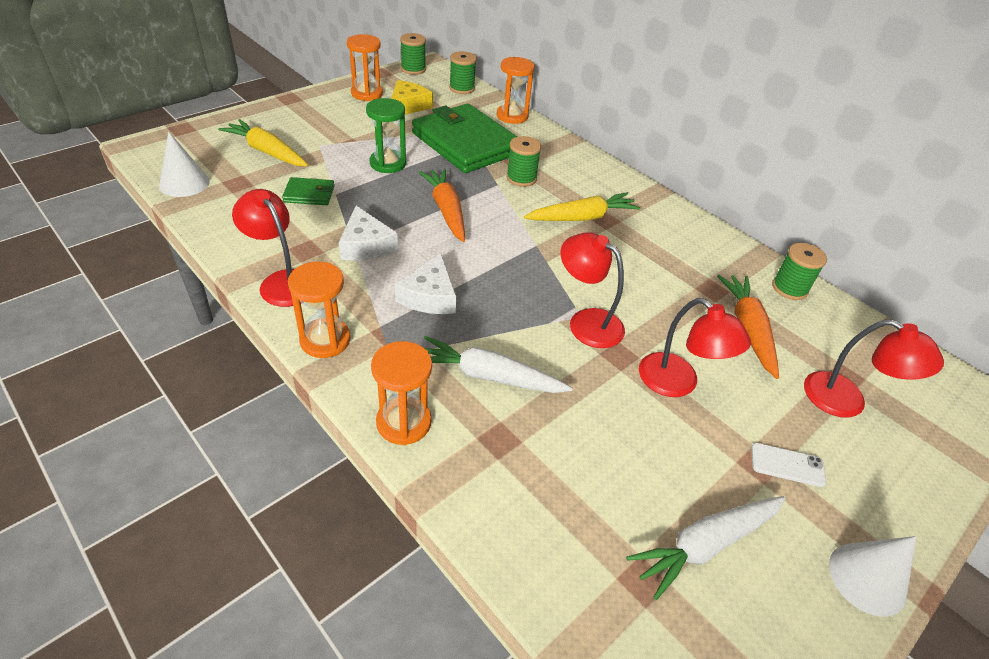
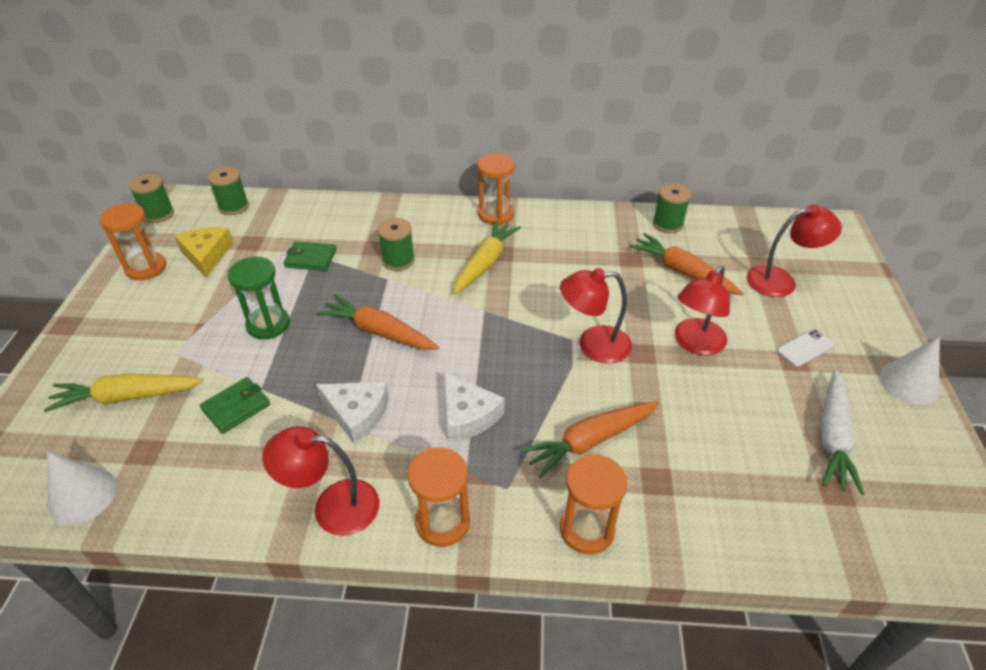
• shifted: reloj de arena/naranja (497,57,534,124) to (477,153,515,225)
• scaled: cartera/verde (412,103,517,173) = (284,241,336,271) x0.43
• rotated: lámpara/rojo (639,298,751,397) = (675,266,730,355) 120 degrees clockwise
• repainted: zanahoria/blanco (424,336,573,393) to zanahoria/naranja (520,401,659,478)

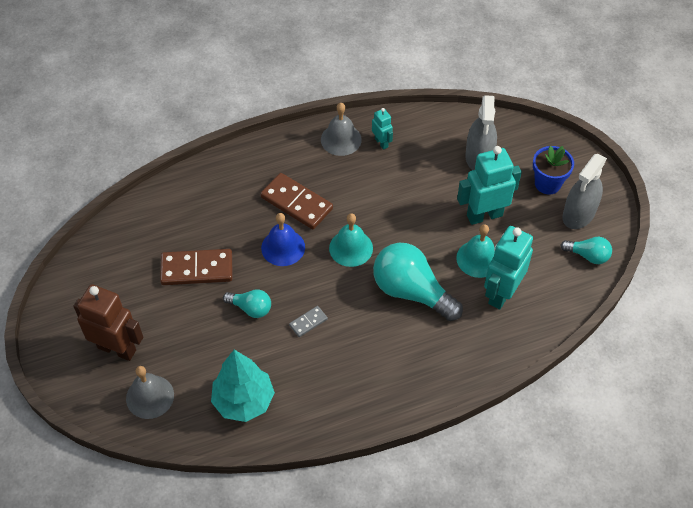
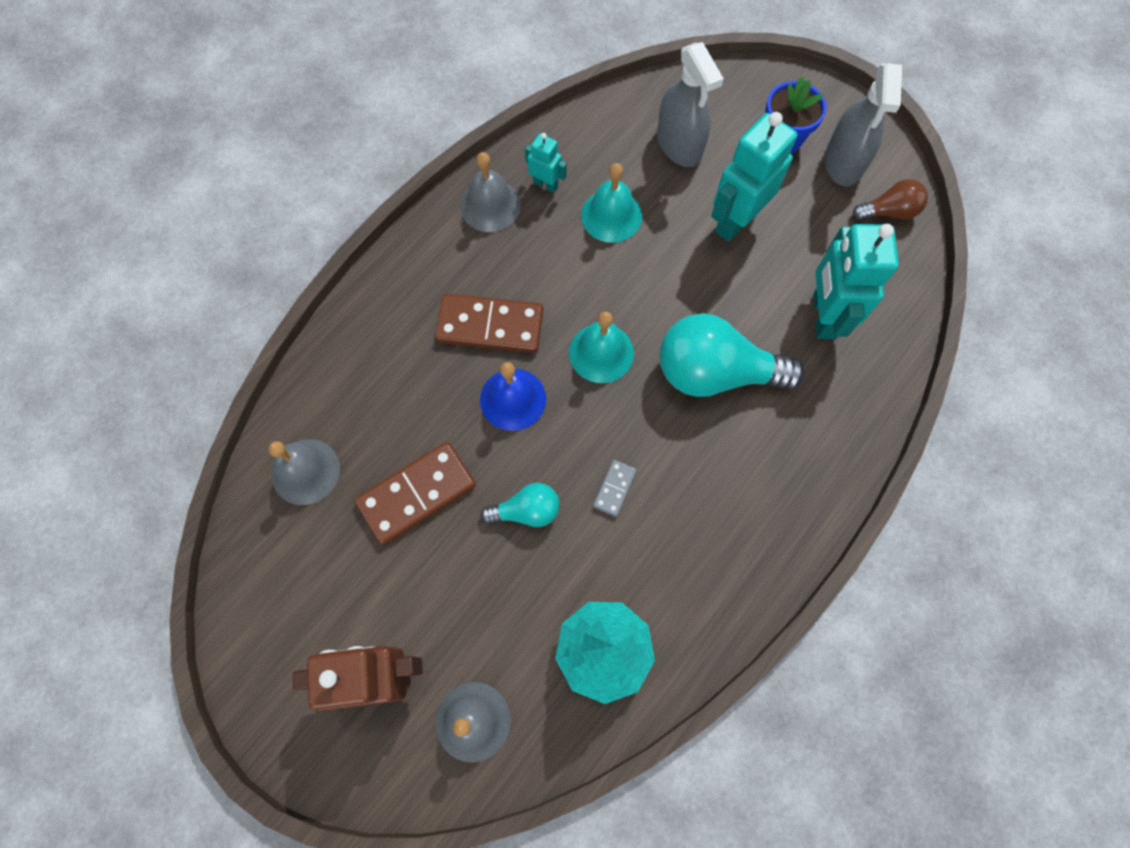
• shifted: campana/turquesa (456,224,495,278) to (581,163,642,243)
• repainted: bombilla/turquesa (561,237,612,264) to bombilla/marrón (852,179,928,220)
• new: campana/gris (269,439,340,505)

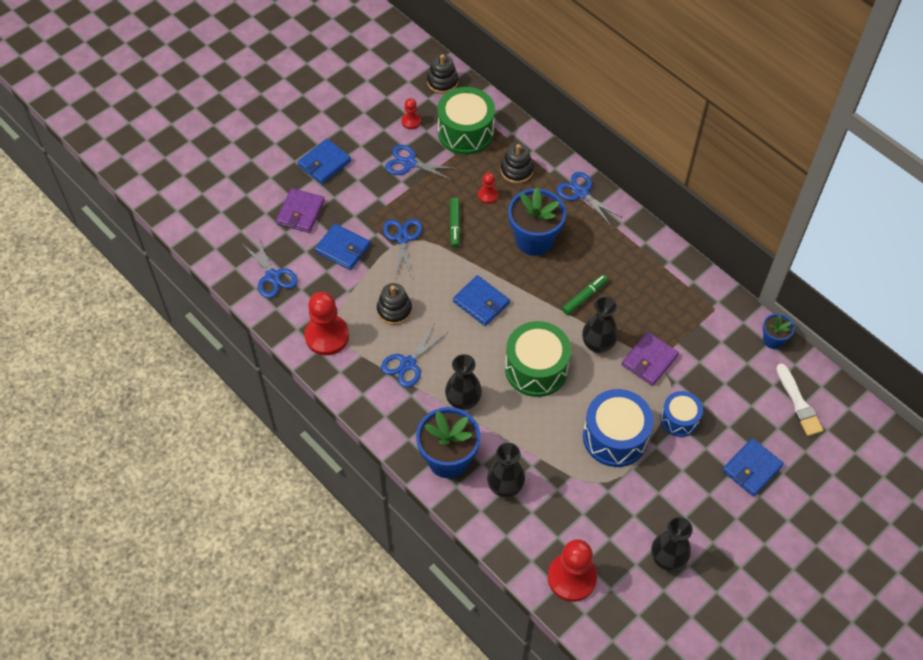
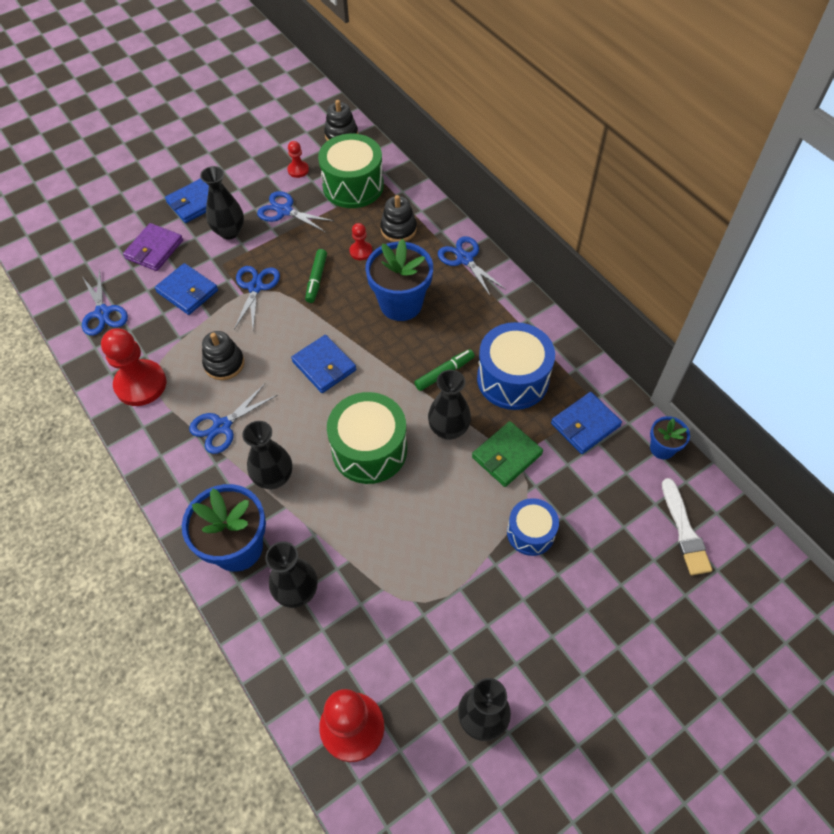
• repainted: cartera/morado (622,332,679,386) to cartera/verde (472,421,543,487)
• shifted: tambor/azul (583,389,654,467) to (477,322,555,410)
• shifted: cartera/azul (722,438,784,497) to (551,392,622,454)
• new: florero/negro (200,166,244,239)

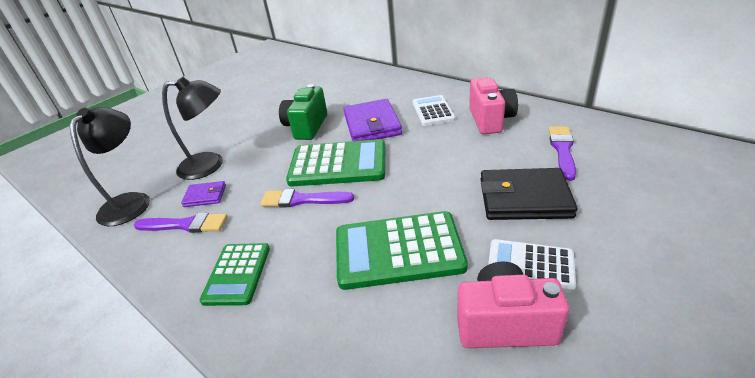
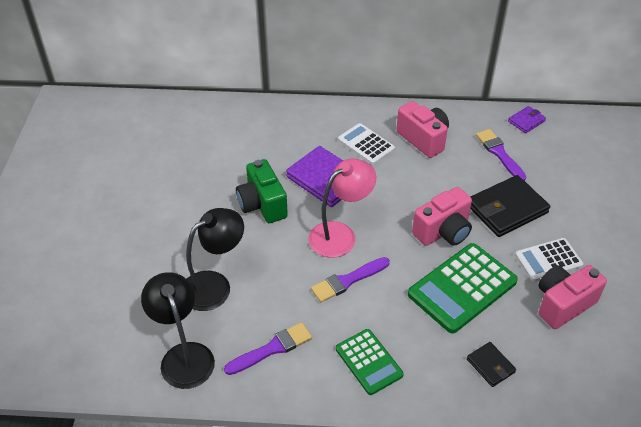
• swapped: calculadora/verde (286,139,385,186) to lámpara/rosa (308,158,376,258)
• shifted: cartera/morado (181,181,226,207) to (508,106,546,133)
• new: cámara/rosa (412,187,472,246)
• new: cartera/negro (467,342,516,387)

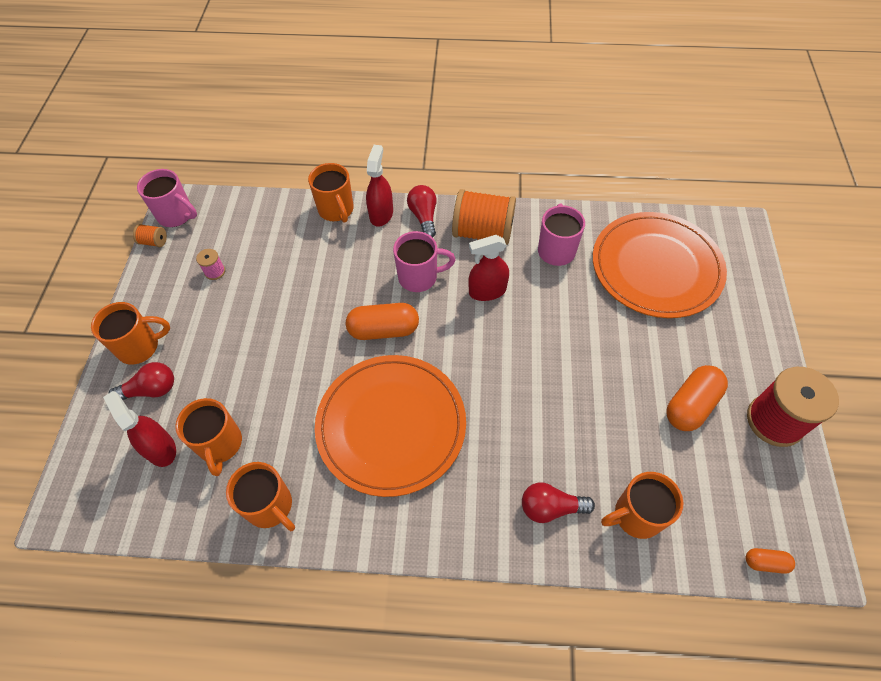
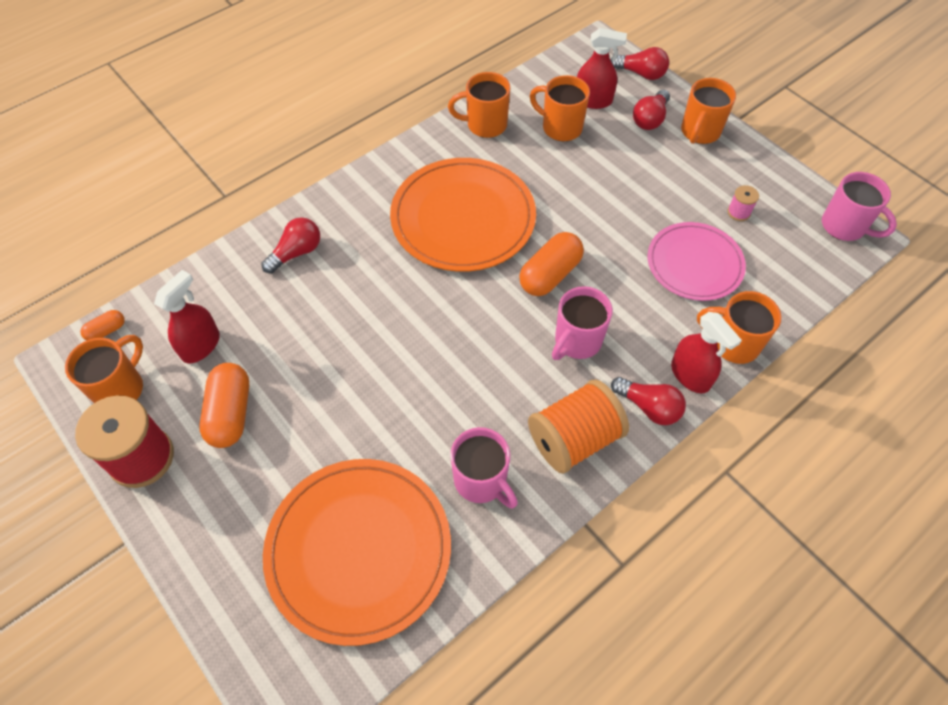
• rotated: taza/rosa (137,169,197,227) = (822,172,897,241) 120 degrees counterclockwise
• gone: carrete/naranja (133,224,167,247)
• shifted: pulverizador/rojo (468,235,509,301) to (154,270,220,364)
• shifted: taza/naranja (601,472,683,539) to (65,335,143,403)
• new: bombilla/rojo (610,47,669,80)
• new: plato/rosa (648,222,746,301)

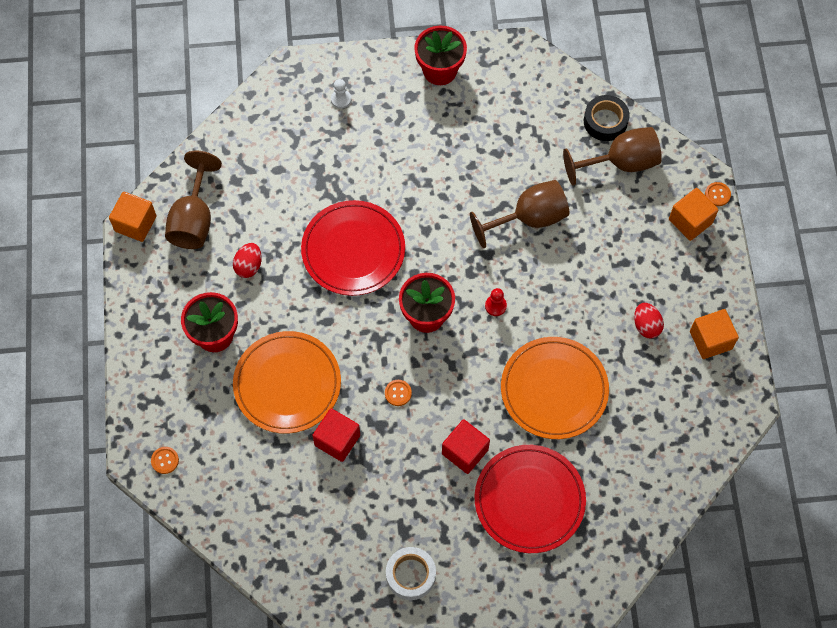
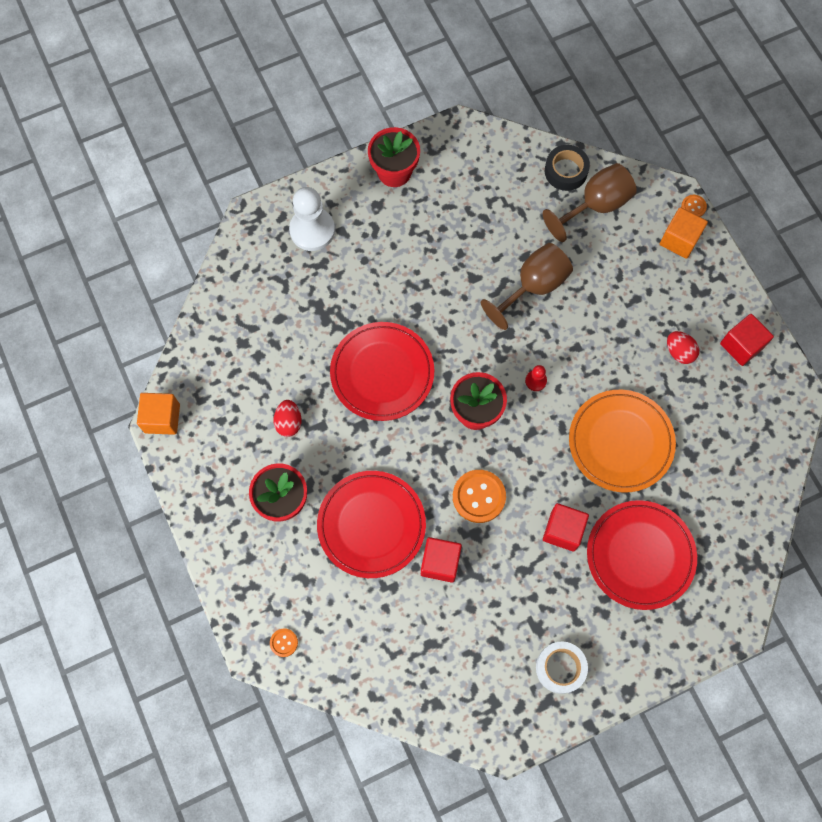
• scaled: peón/blanco (331,79,351,109) = (289,187,335,251) x2.20
• gone: copa/marrón (165,151,222,249)
• repainted: cubo/naranja (690,309,739,359) to cubo/rojo (720,314,774,366)
• repainted: plato/naranja (233,331,341,434) to plato/rojo (317,471,426,578)
• scaled: botón/naranja (385,380,412,406) = (453,470,506,523) x1.98

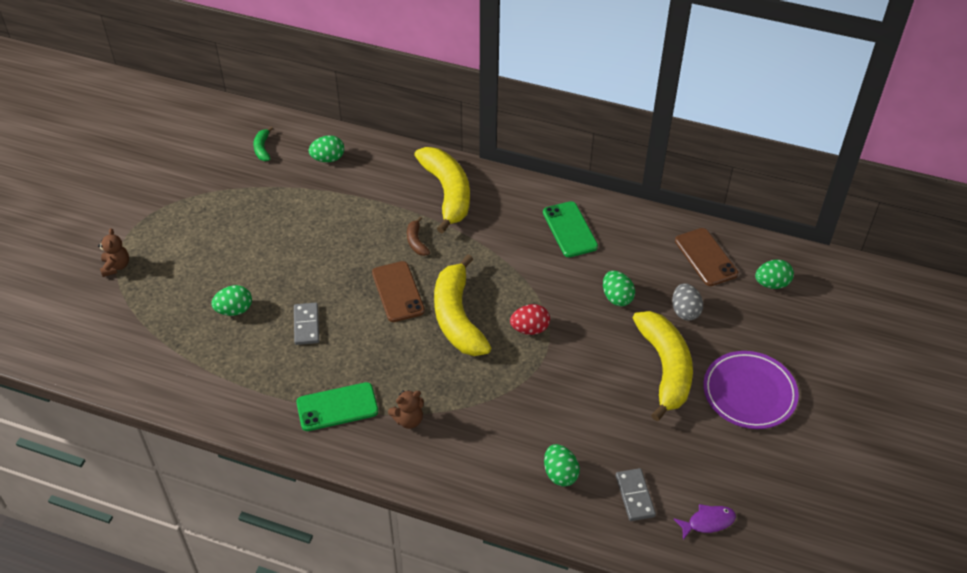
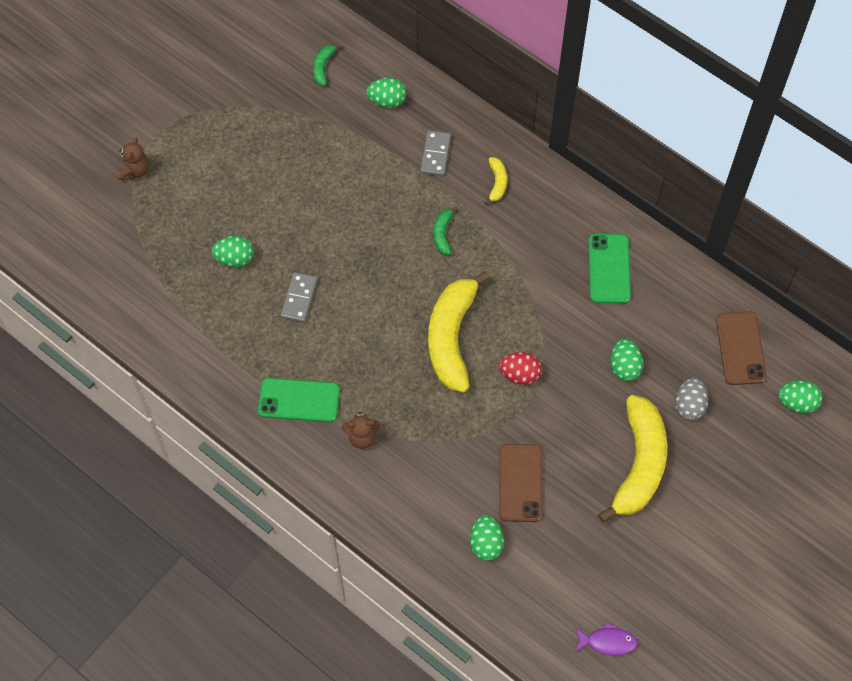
• scaled: plátano/amarillo (414,147,470,234) = (484,157,507,205) x0.43
• repainted: plátano/marrón (407,217,430,256) to plátano/verde (433,206,458,255)
• shifted: móvil/marrón (372,261,425,322) to (499,444,542,522)
• gone: plato/morado (703,351,799,429)
• shifted: ficha de dominó/gris (616,468,656,521) to (420,130,451,176)

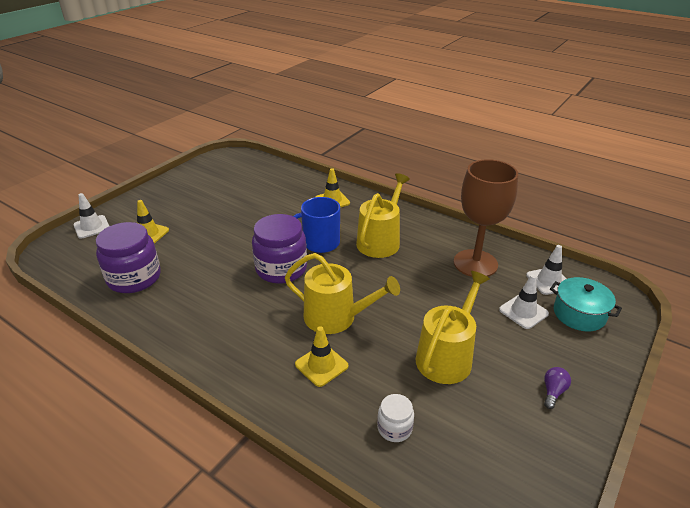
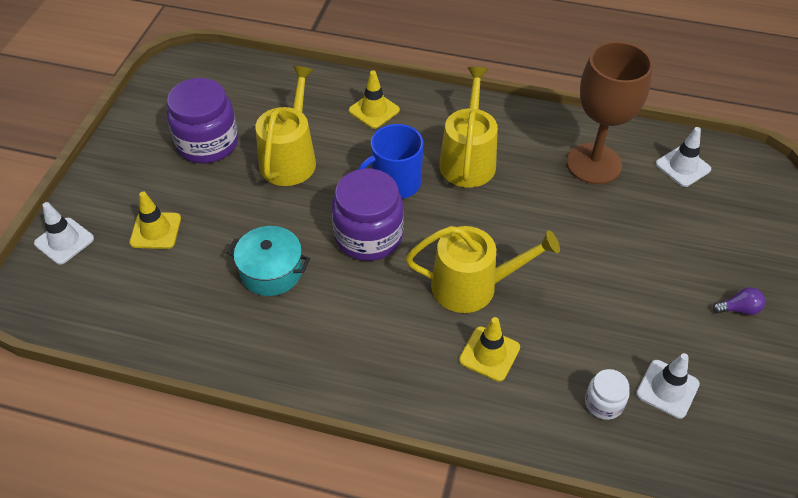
• shifted: tarro/morado (96,222,161,293) to (167,78,238,163)
• shifted: regadera/amarillo (416,271,490,384) to (255,66,316,186)
• shifted: cono de tráfico/blanco (499,274,549,329) to (636,353,700,419)
• shifted: olla/turquesa (550,277,622,331) to (227,226,310,296)
• rotated: bombilla/morado (544,367,571,409) = (713,287,765,315) 75 degrees clockwise

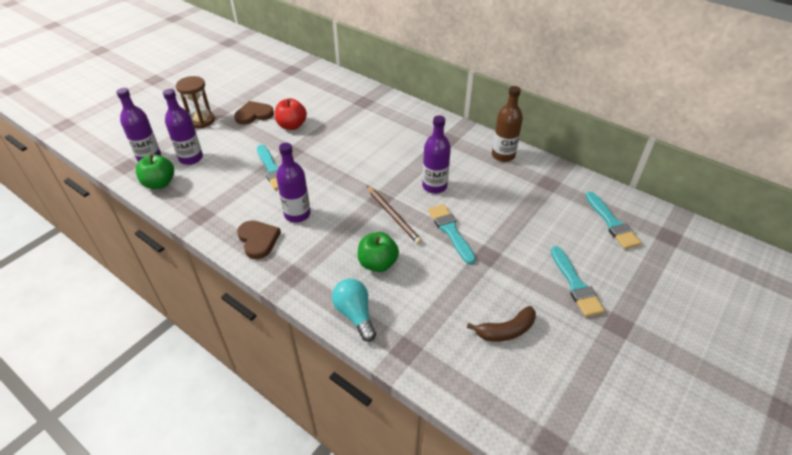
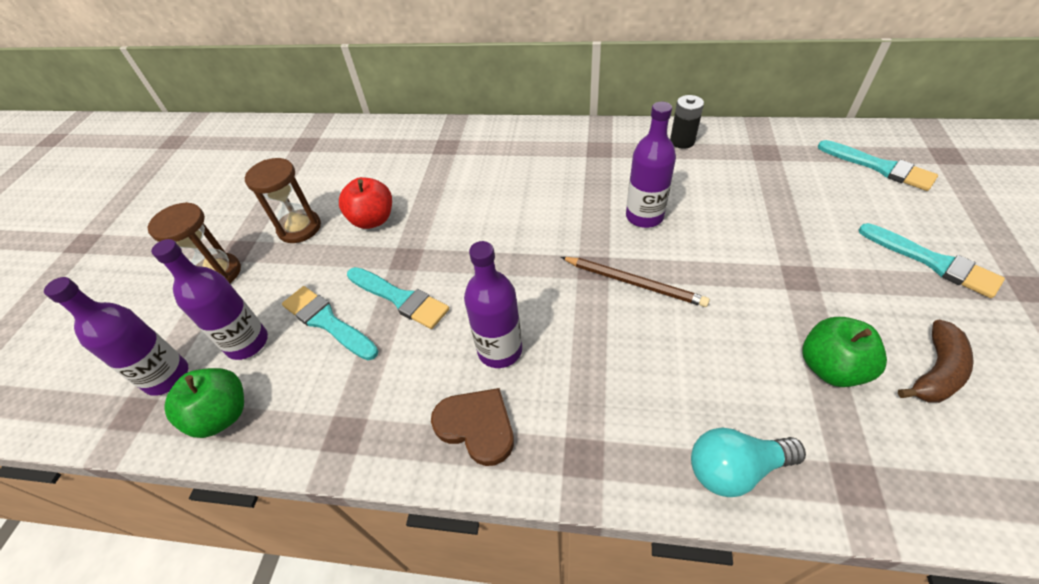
• swapped: botella/marrón (492,86,523,162) to pila/negro (670,95,704,149)
• swapped: corazón/marrón (234,101,274,125) to reloj de arena/marrón (245,158,321,243)
• shifted: pincel/turquesa (428,204,476,265) to (282,286,378,360)
• shifted: manzana/verde (358,232,399,272) to (803,317,887,387)
• rotated: bombilla/turquesa (332,279,376,342) = (691,427,806,497) 45 degrees counterclockwise

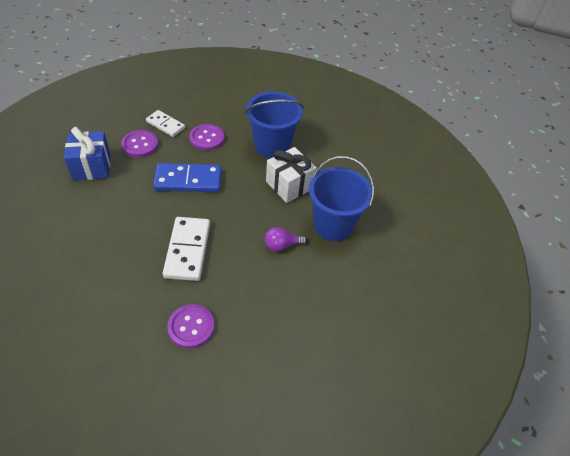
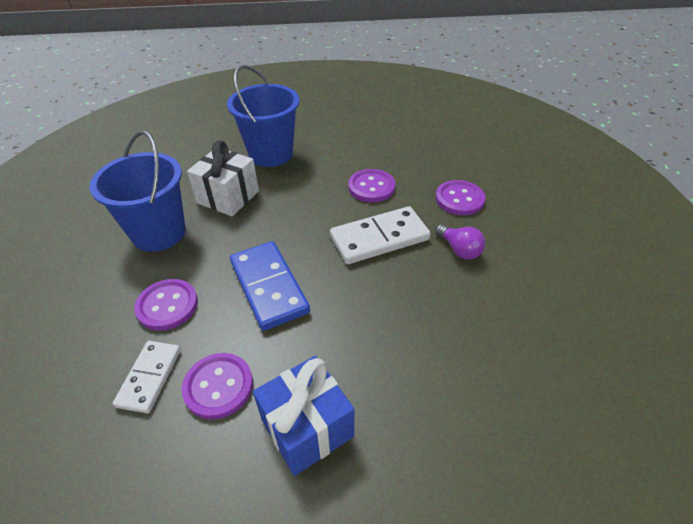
• shifted: bombilla/morado (265,227,307,251) to (435,224,485,260)
• new: botón/morado (348,169,396,202)

